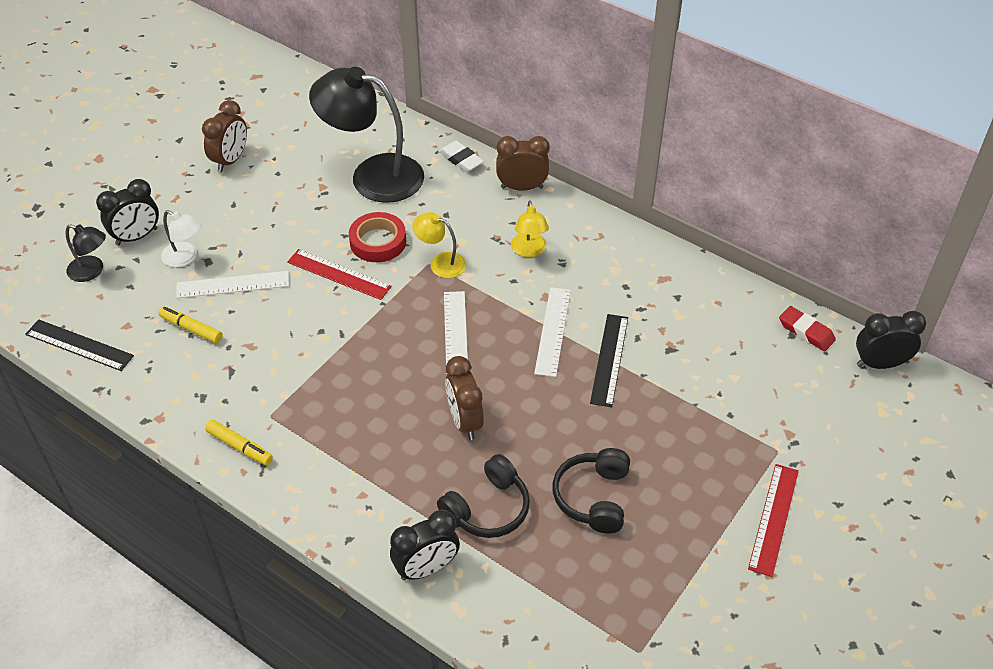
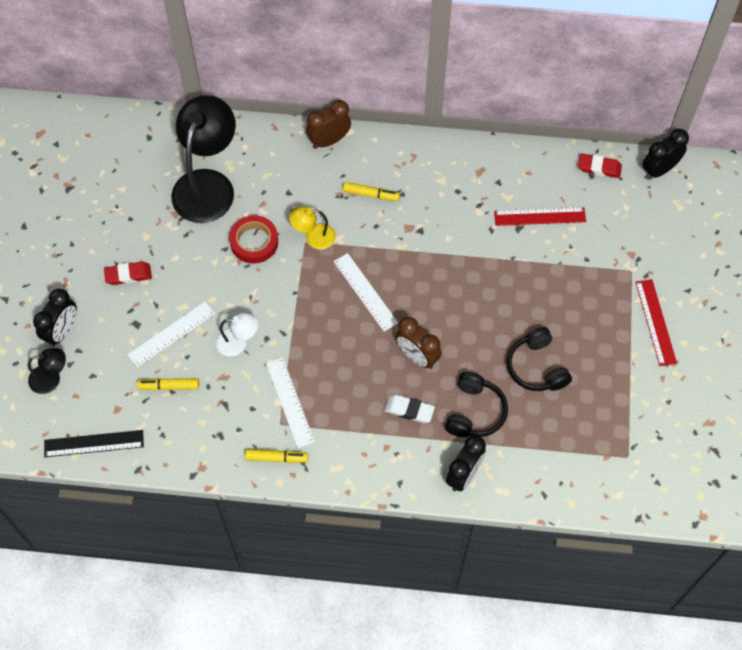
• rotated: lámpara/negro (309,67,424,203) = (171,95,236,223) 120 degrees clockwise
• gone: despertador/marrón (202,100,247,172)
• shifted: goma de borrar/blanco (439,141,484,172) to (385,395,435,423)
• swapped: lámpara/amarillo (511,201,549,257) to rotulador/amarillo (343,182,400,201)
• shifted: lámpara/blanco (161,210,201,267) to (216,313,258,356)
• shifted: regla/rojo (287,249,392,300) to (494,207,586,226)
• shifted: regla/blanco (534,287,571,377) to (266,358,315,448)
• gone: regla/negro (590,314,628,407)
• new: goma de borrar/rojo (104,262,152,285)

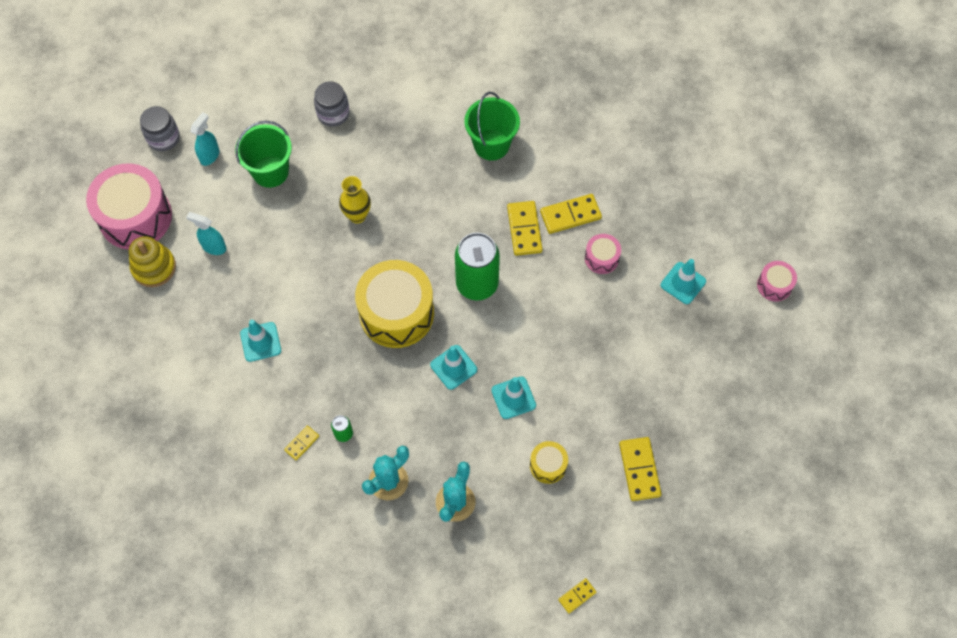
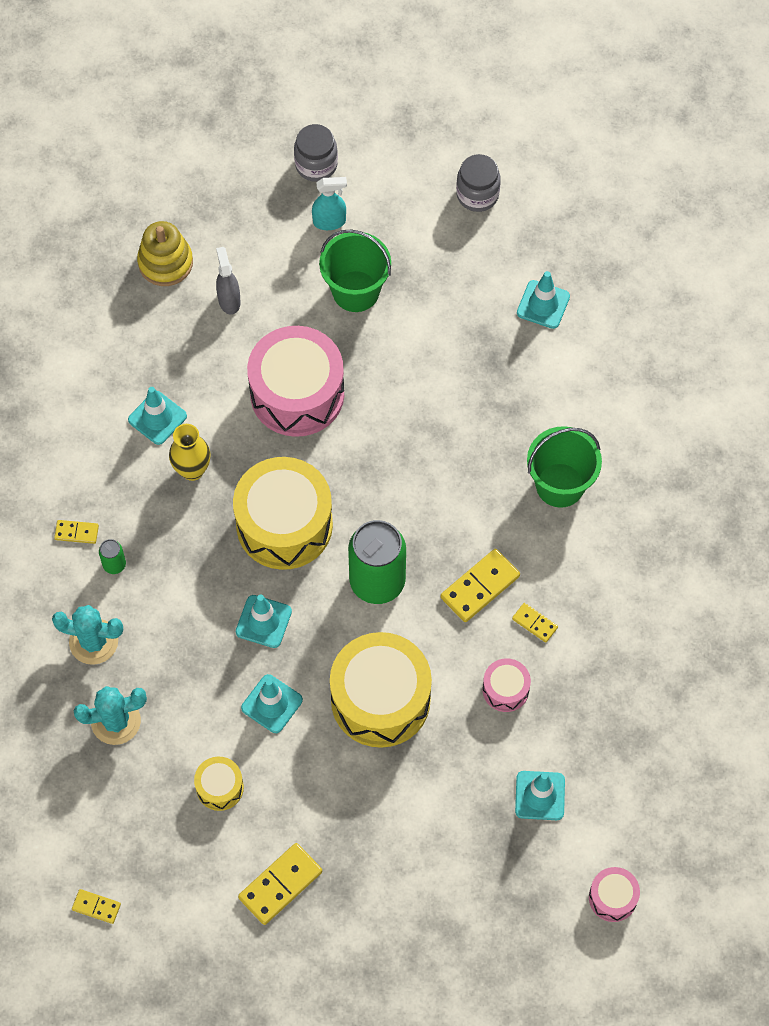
• shifted: tarro/gris (314,81,349,126) to (456,154,501,212)
• shifted: tambor/rosa (86,163,172,250) to (247,326,344,437)
• shifted: florero/amarillo (339,176,371,223) to (169,424,211,481)
• scaled: ficha de dominó/amarillo (540,194,602,234) = (512,603,558,643) x0.55
• repainted: pulverizador/turquesa (186,212,227,255) to pulverizador/gris (216,247,241,315)
• new: cono de tráfico/turquesa (517,271,570,329)
• new: tambor/amarillo (330,632,432,748)

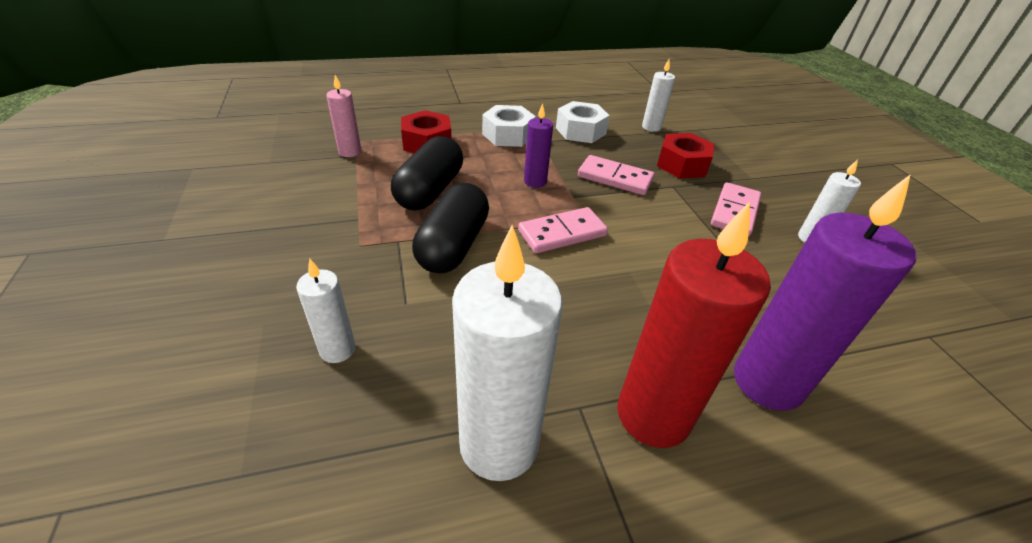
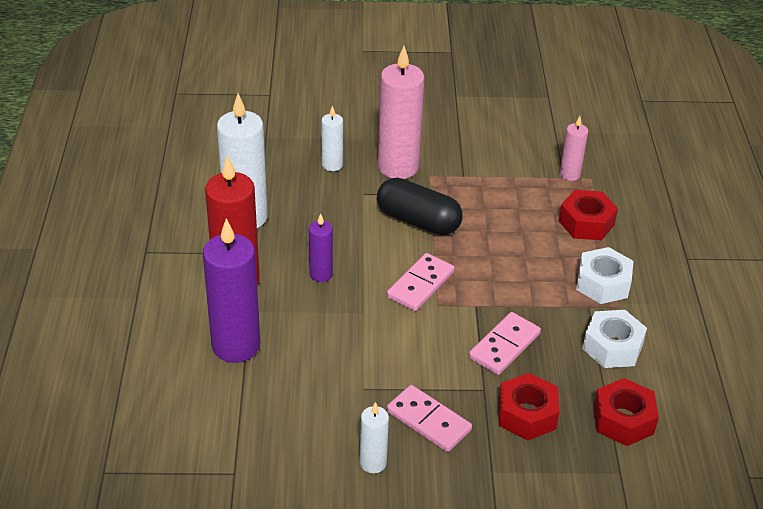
• swapped: vela/blanco (642,60,675,132) to tuerca/rojo (593,378,659,446)
• shifted: vela/morado (524,104,553,188) to (309,213,333,282)
• gone: cápsula/negro (391,136,463,211)
• rotated: ficha de dominó/rosa (518,207,608,253) = (387,253,454,311) 45 degrees clockwise
• new: vela/rosa (378,46,424,179)

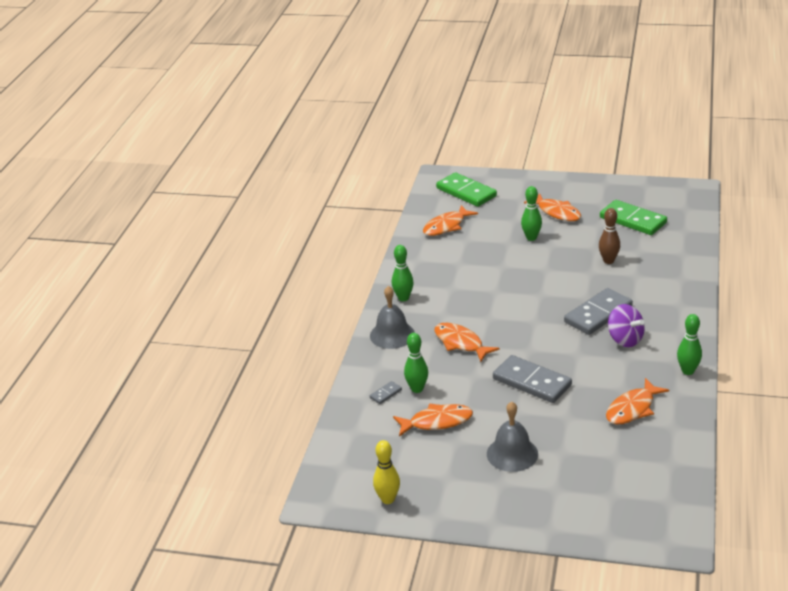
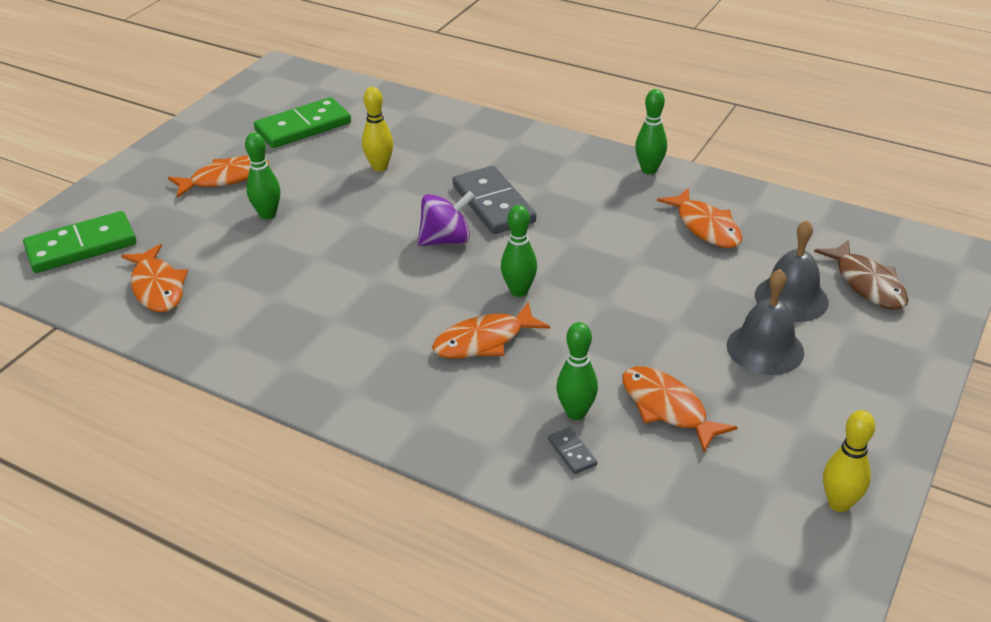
• repainted: bolo/marrón (599,208,620,264) to bolo/amarillo (362,87,393,171)
• shifted: bolo/verde (392,245,414,301) to (501,205,537,297)
• shifted: campana/gris (370,286,415,349) to (755,220,829,322)
• shifted: peonza/morado (608,304,645,347) to (418,191,475,246)
• gone: ficha de dominó/gris (493,355,572,403)
• rotated: pez/naranja (393,404,473,437) = (622,366,738,452) 45 degrees counterclockwise
• new: pez/marrón (814,239,909,310)

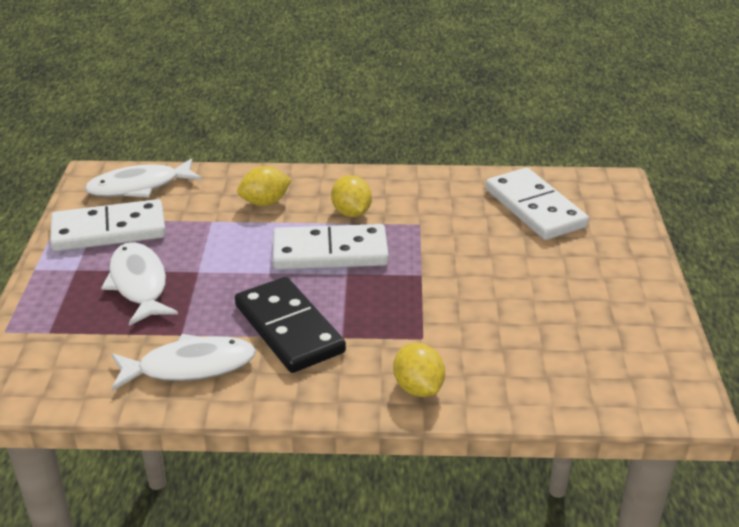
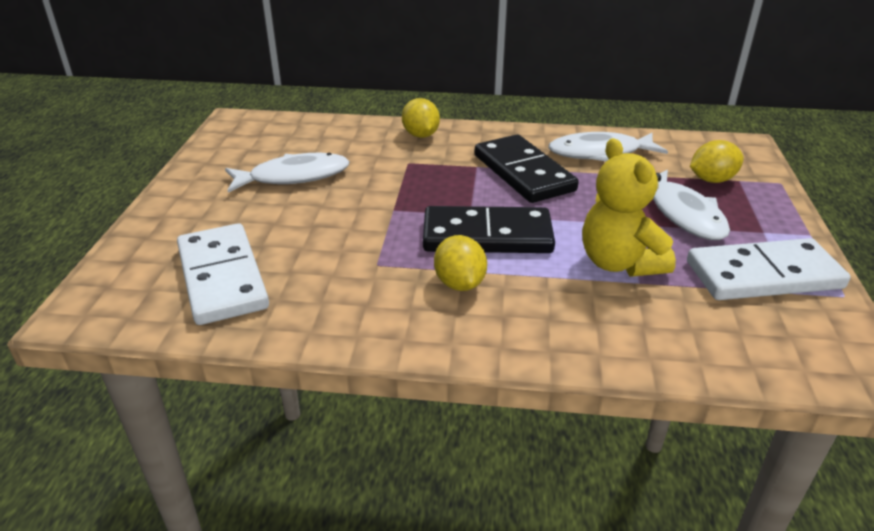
• shifted: pez/blanco (85,158,202,197) to (225,153,350,193)
• shifted: limón/amarillo (237,166,292,206) to (690,140,744,183)
• repainted: ficha de dominó/blanco (273,224,389,270) to ficha de dominó/negro (423,206,555,253)
• new: osito/amarillo (582,138,676,277)

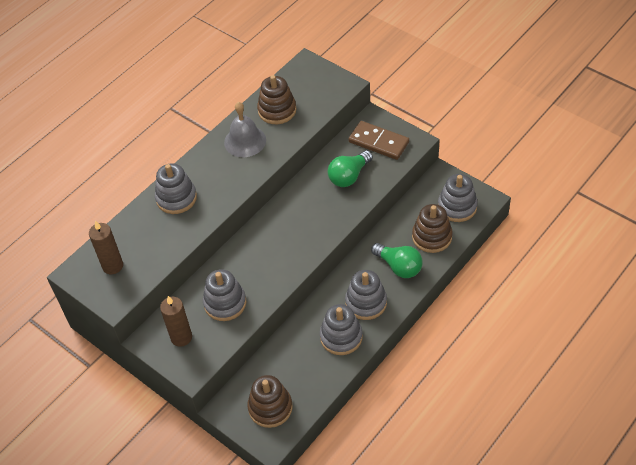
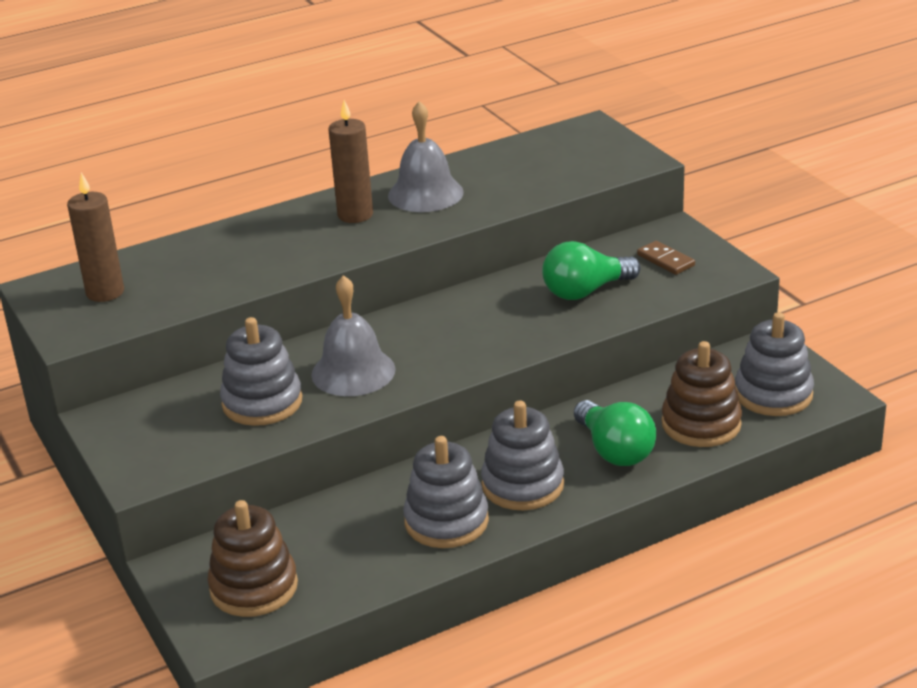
• gone: juguete apilable/marrón (257,75,296,124)
• scaled: ficha de dominó/marrón (349,121,409,160) = (637,241,695,275) x0.54
• gone: juguete apilable/gris (155,163,197,214)
• shifted: vela/marrón (160,296,192,347) to (329,100,373,223)
• new: campana/gris (311,275,396,396)

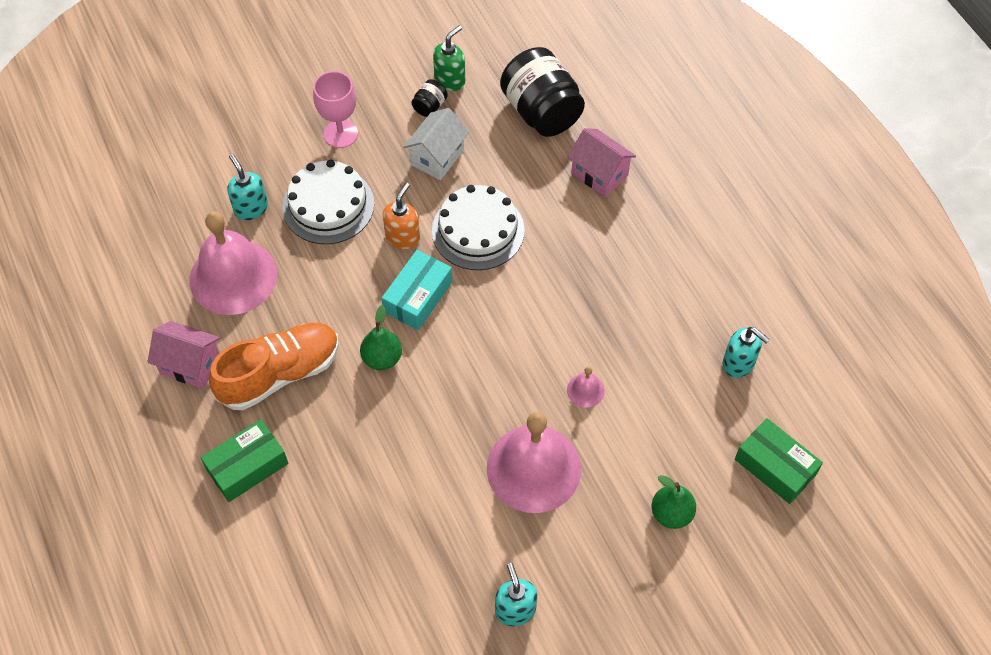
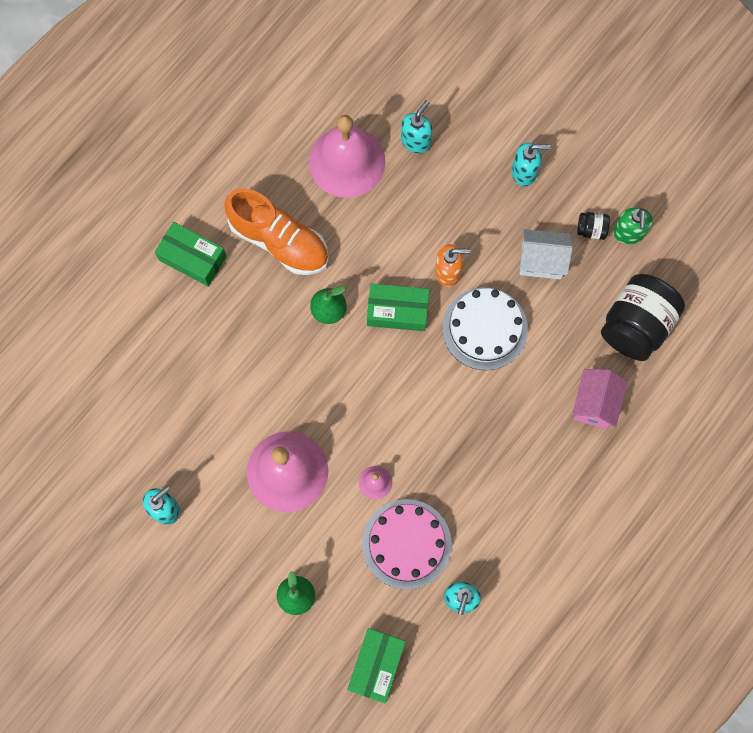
• rotated: dispensador de jabón/verde (433,25,465,91) = (613,207,653,244) 75 degrees clockwise
• swapped: copa/rosa (313,71,358,148) to dispensador de jabón/turquesa (512,142,550,186)
• gone: tarta/blanco (282,160,374,244)
• repainted: caja/turquesa (382,250,452,330) to caja/verde (367,283,429,331)
• gone: casa/rosa (147,321,220,389)
• new: tarta/rosa (362,499,452,590)

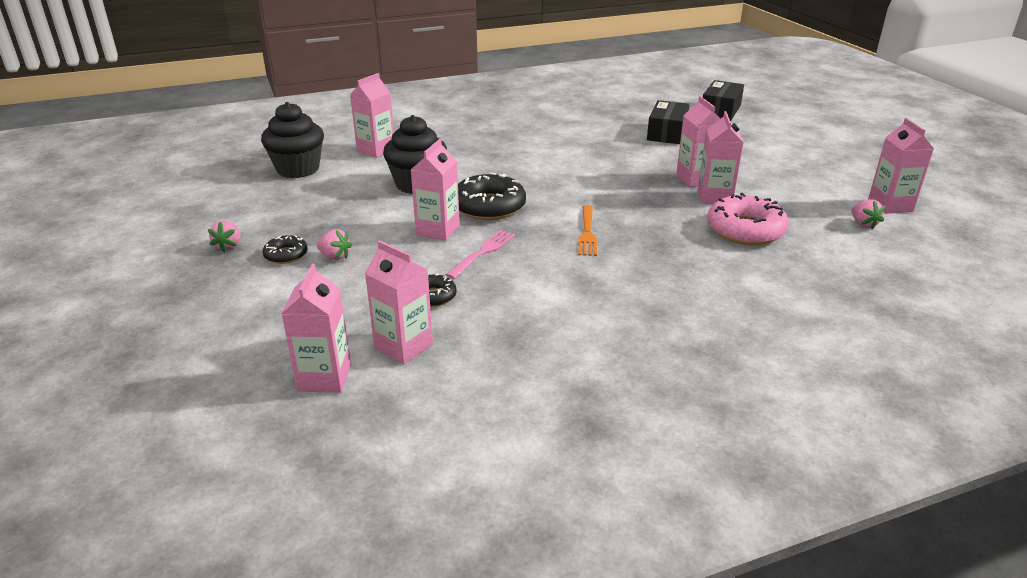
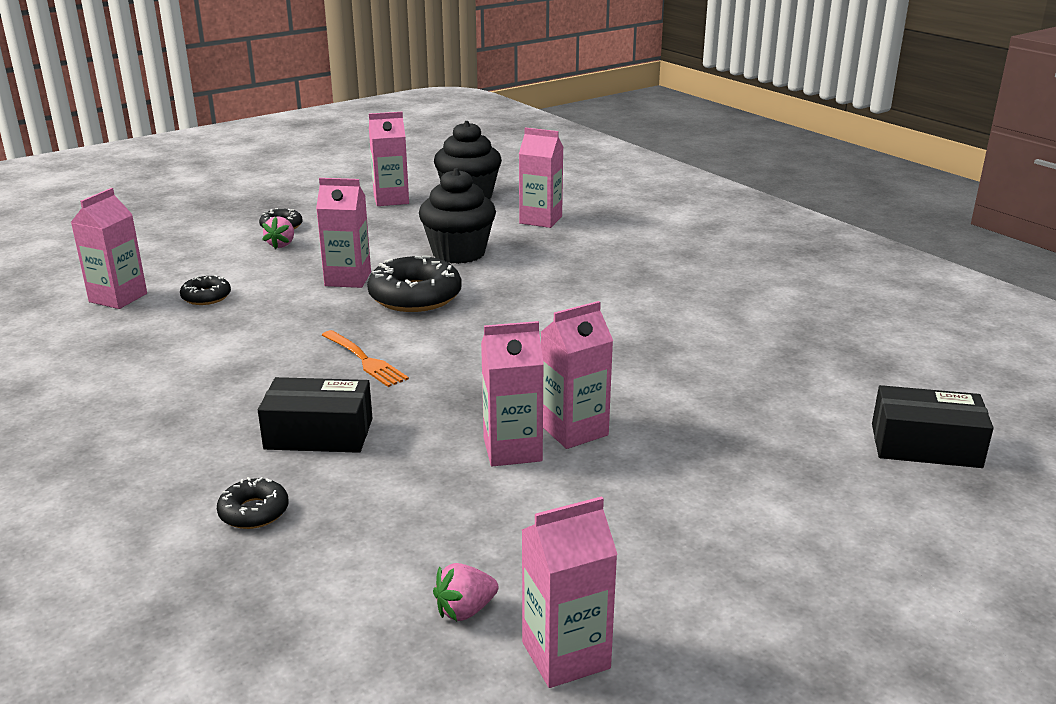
• shifted: caja/negro (647,100,690,144) to (258,377,372,453)
• gone: rosquilla/rosa (707,193,789,245)
• rotated: tenedor/naranja (578,205,597,256) = (322,330,409,387) 120 degrees counterclockwise
• gone: fresa/rosa (208,221,240,252)
• gone: tenedor/rosa (446,230,515,279)
• shifted: cartón de leche/rosa (281,264,351,393) to (369,112,409,206)
• new: rosquilla/negro (217,477,289,529)

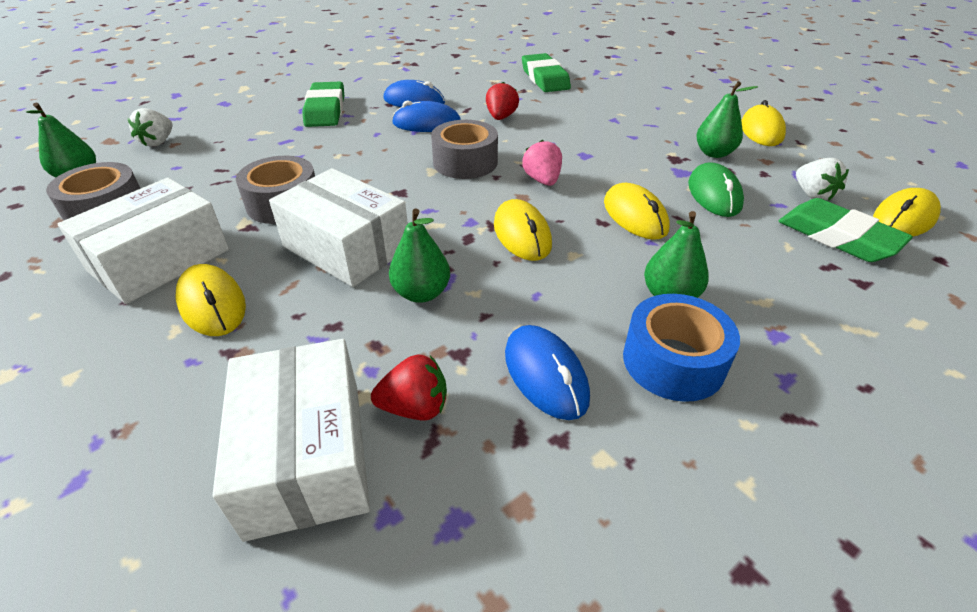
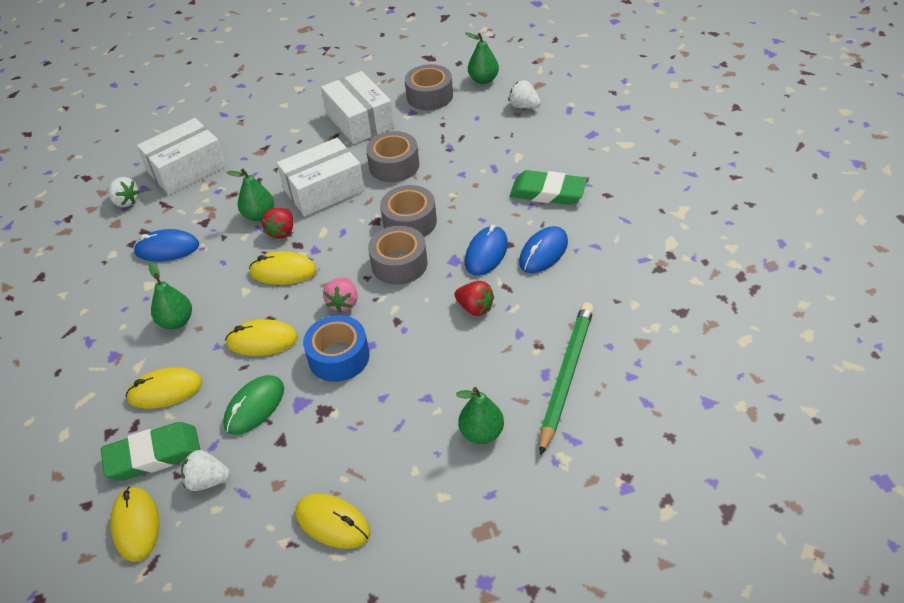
• swapped: goma de borrar/verde (522,53,571,92) to lápiz/verde (539,303,594,456)
• shifted: pera/verde (696,81,758,158) to (456,387,504,444)
• rotated: fresa/rosa (522,140,562,186) = (323,277,358,313) 90 degrees clockwise
• rotated: ratón/verde (688,162,744,217) = (223,375,284,435) 75 degrees counterclockwise
• shifted: ratón/amarillo (176,264,246,336) to (126,367,203,409)
• shifted: cinta adhesiva/azul (623,294,740,402) to (303,315,369,382)
• rotated: caja/blanco (213,339,370,542) = (137,118,226,195) 45 degrees counterclockwise
• shifted: fresa/rojo (371,354,447,421) to (262,208,293,240)
• new: fresa/blanco (107,177,140,207)
• new: cinta adhesiva/gris (380,185,437,237)

